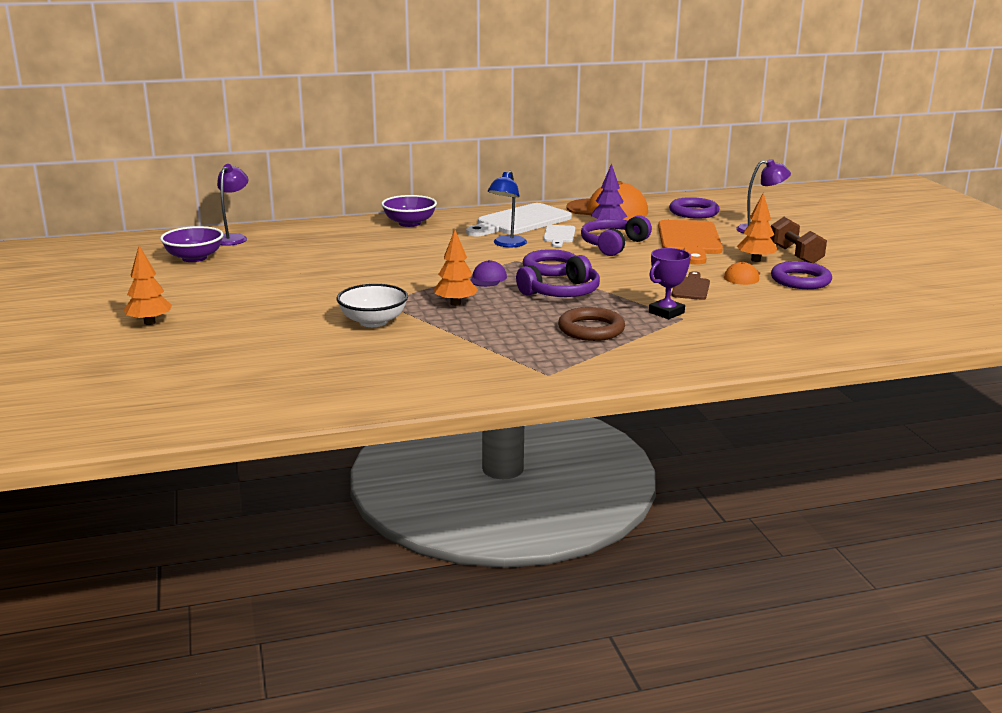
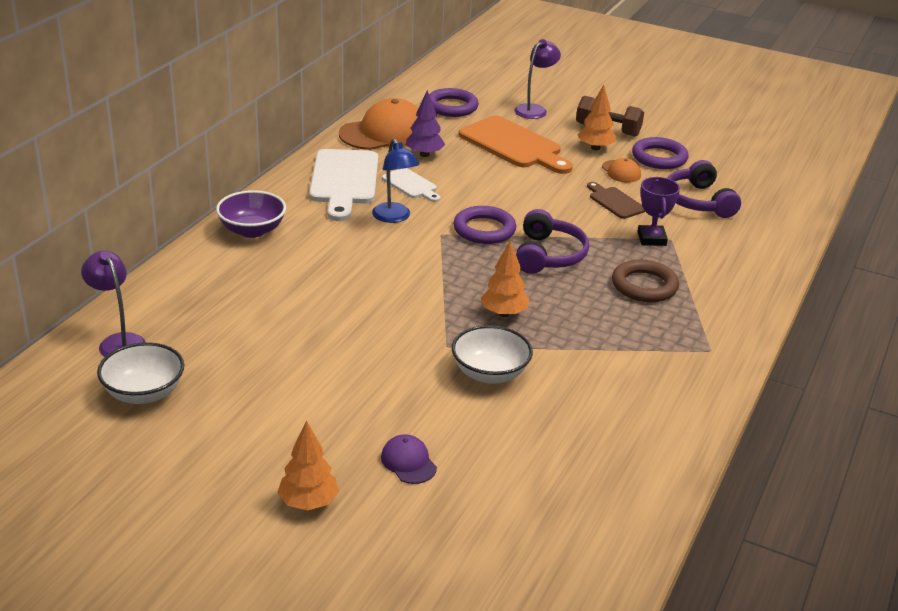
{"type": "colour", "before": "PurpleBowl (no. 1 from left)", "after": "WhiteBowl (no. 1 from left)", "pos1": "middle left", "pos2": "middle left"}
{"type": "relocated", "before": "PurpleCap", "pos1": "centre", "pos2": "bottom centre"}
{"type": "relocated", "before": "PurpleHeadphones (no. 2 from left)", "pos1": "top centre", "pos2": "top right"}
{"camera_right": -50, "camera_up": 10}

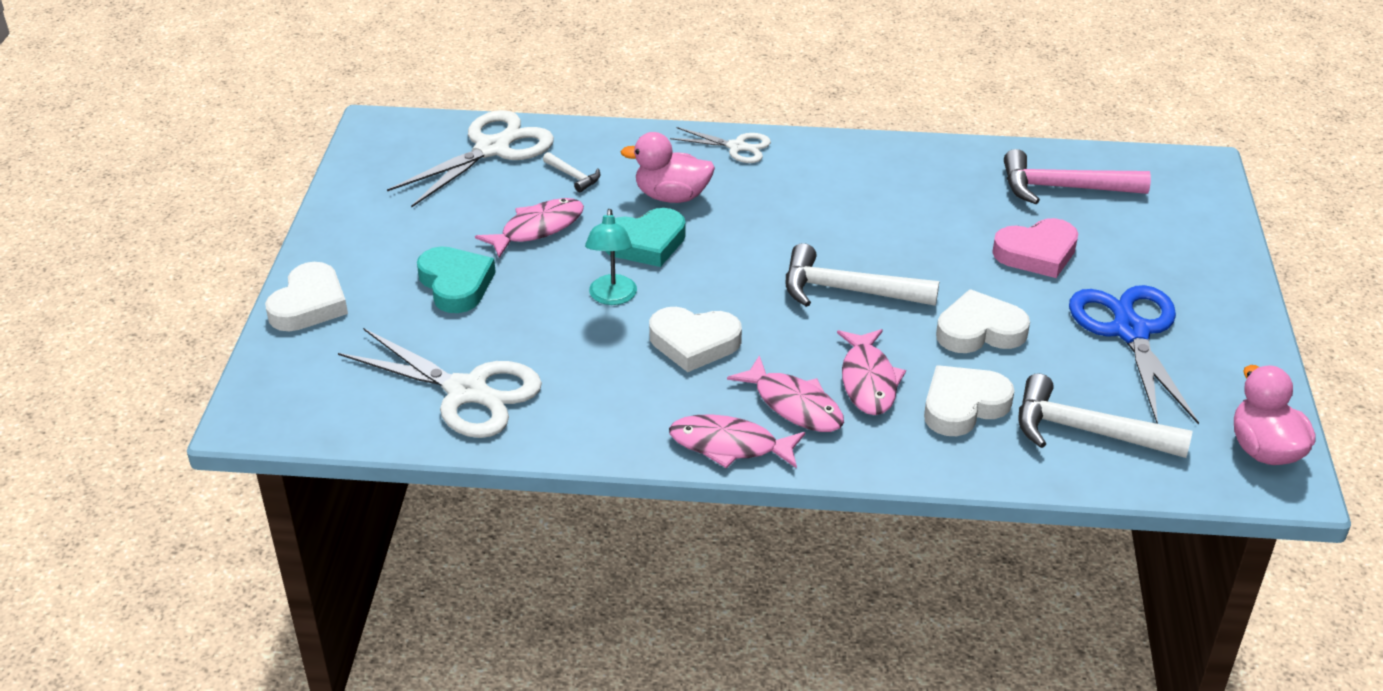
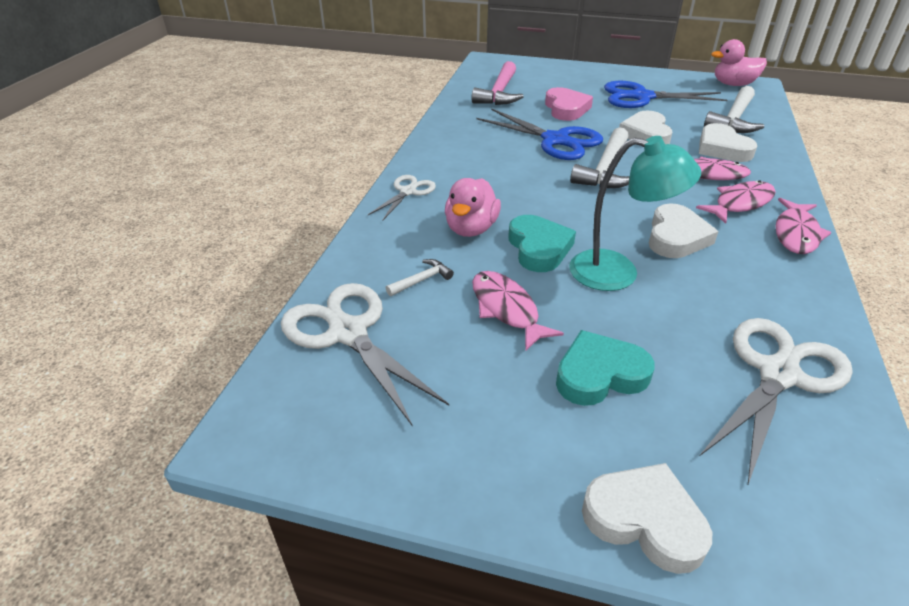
{"type": "size", "before": "TurquoiseLamp", "pos1": "centre", "pos2": "middle right", "scale": 1.54}
{"type": "appeared", "after": "BlueScissors (no. 1 from left)", "pos2": "top centre"}
{"camera_right": -80, "camera_up": 0}

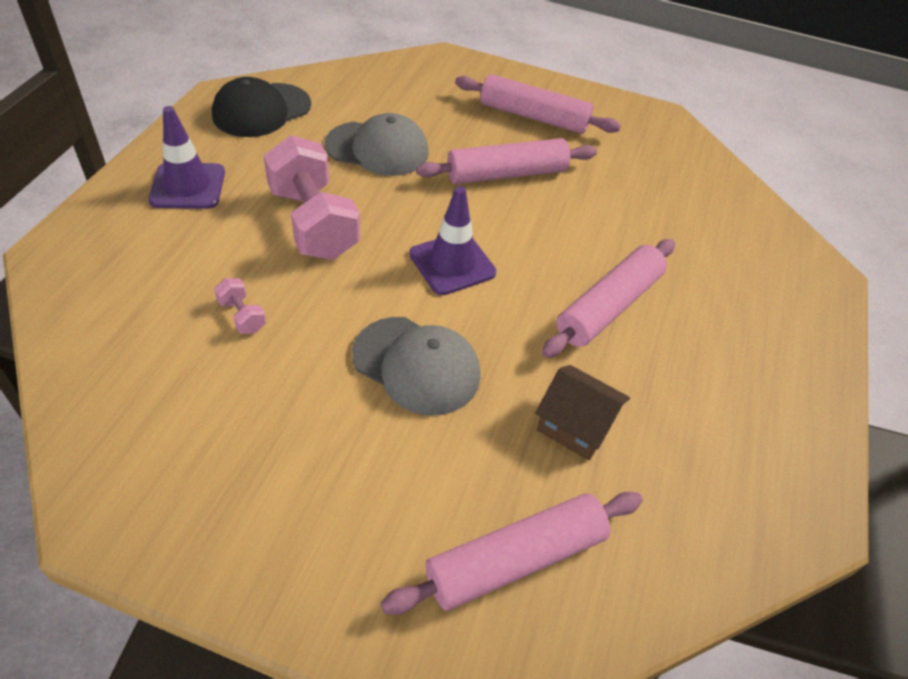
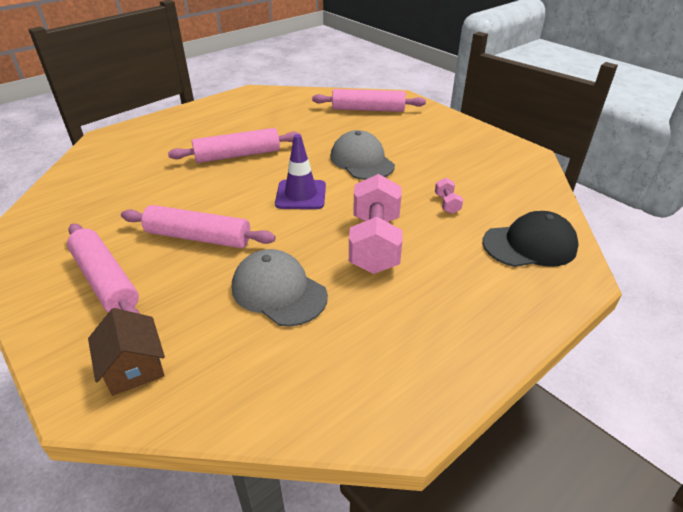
{"type": "missing", "before": "PurpleTrafficCone (no. 1 from left)", "pos1": "top left"}
{"type": "relocated", "before": "BlackCap", "pos1": "top left", "pos2": "middle right"}
{"type": "relocated", "before": "BrownHouse", "pos1": "centre", "pos2": "bottom left"}
{"camera_right": -145, "camera_up": -10}

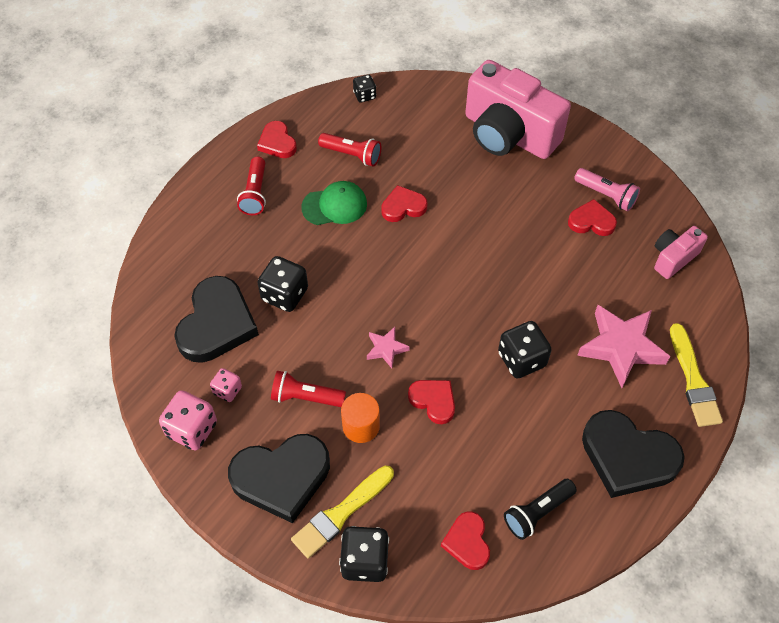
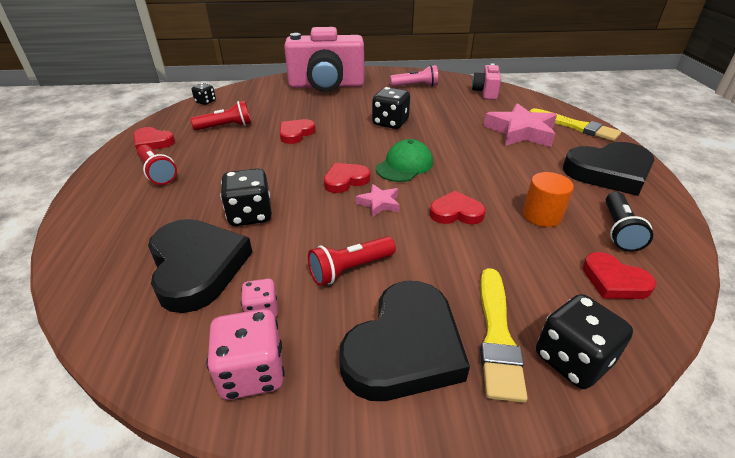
{"type": "relocated", "before": "GreenCap", "pos1": "top centre", "pos2": "centre"}
{"type": "relocated", "before": "OrangeCylinder", "pos1": "bottom centre", "pos2": "middle right"}
{"type": "relocated", "before": "BlackDice (no. 4 from left in the first image)", "after": "BlackDice (no. 3 from left)", "pos1": "middle right", "pos2": "top centre"}
{"type": "relocated", "before": "RedHeart (no. 5 from left in the first image)", "after": "RedHeart (no. 3 from left)", "pos1": "middle right", "pos2": "centre"}
{"camera_right": -40, "camera_up": -20}

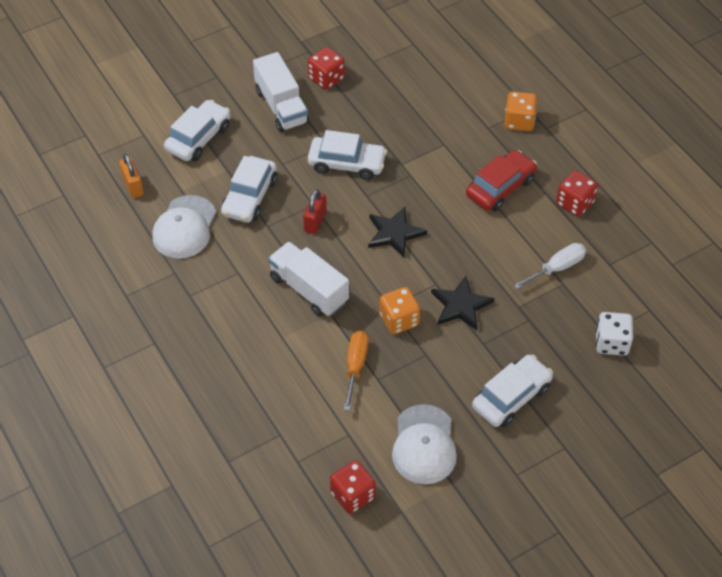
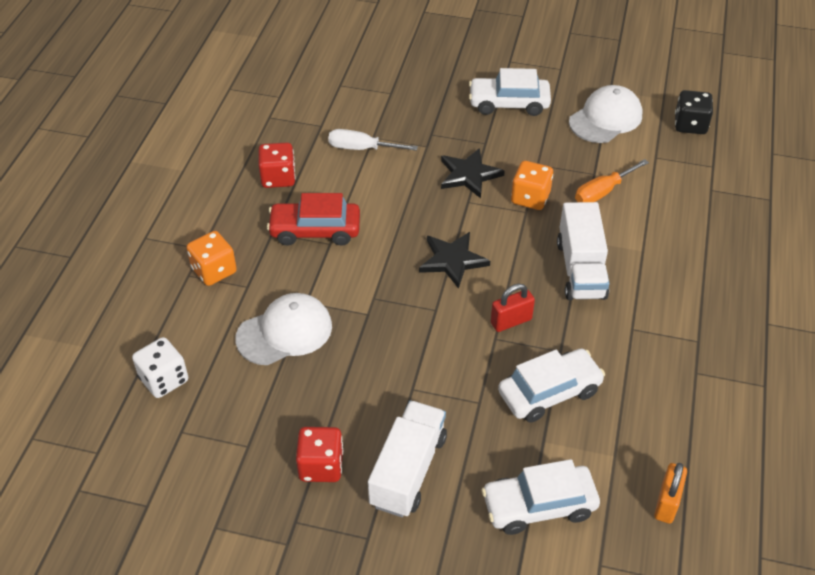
{"type": "relocated", "before": "WhiteCap (no. 1 from left)", "pos1": "middle left", "pos2": "centre"}
{"type": "missing", "before": "WhiteCar (no. 3 from left)", "pos1": "top centre"}
{"type": "colour", "before": "RedDice (no. 2 from left)", "after": "BlackDice", "pos1": "bottom centre", "pos2": "top right"}
{"type": "relocated", "before": "WhiteDice", "pos1": "middle right", "pos2": "middle left"}
{"camera_right": -135, "camera_up": -5}

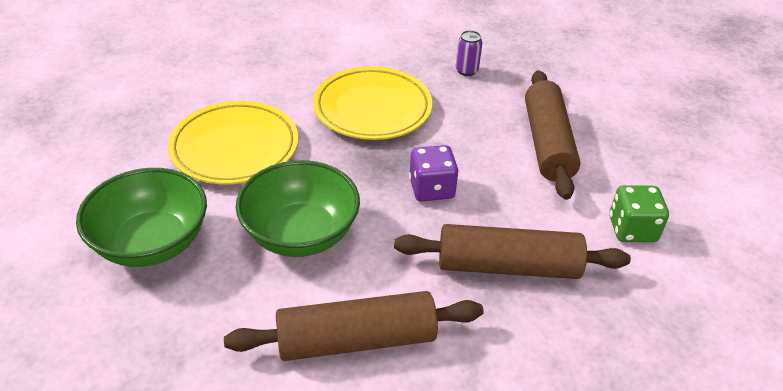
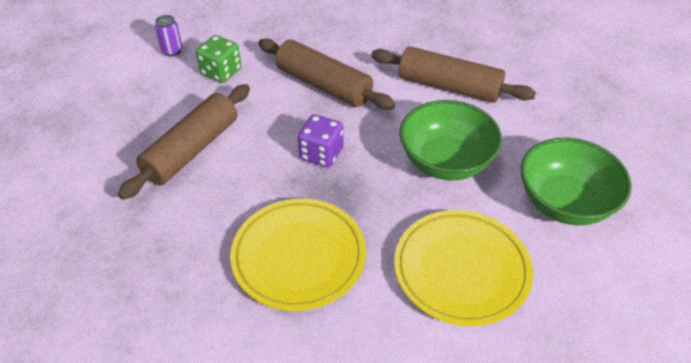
{"type": "relocated", "before": "PurpleCan", "pos1": "top centre", "pos2": "top left"}
{"camera_right": -145, "camera_up": 5}

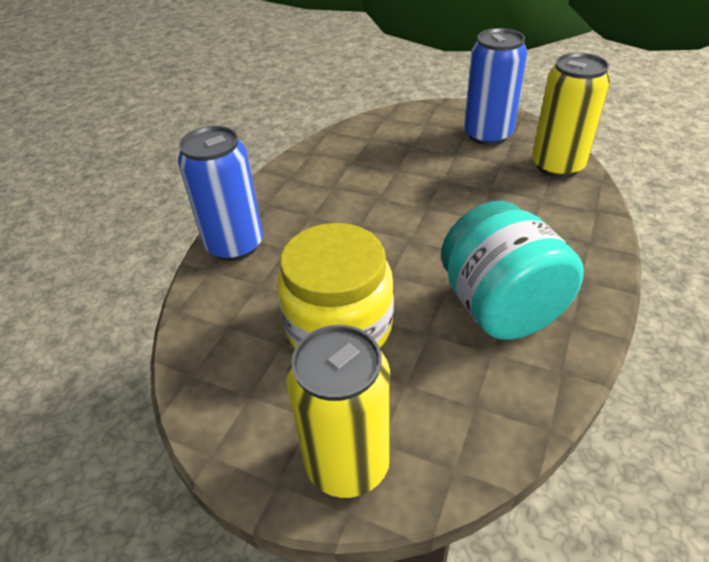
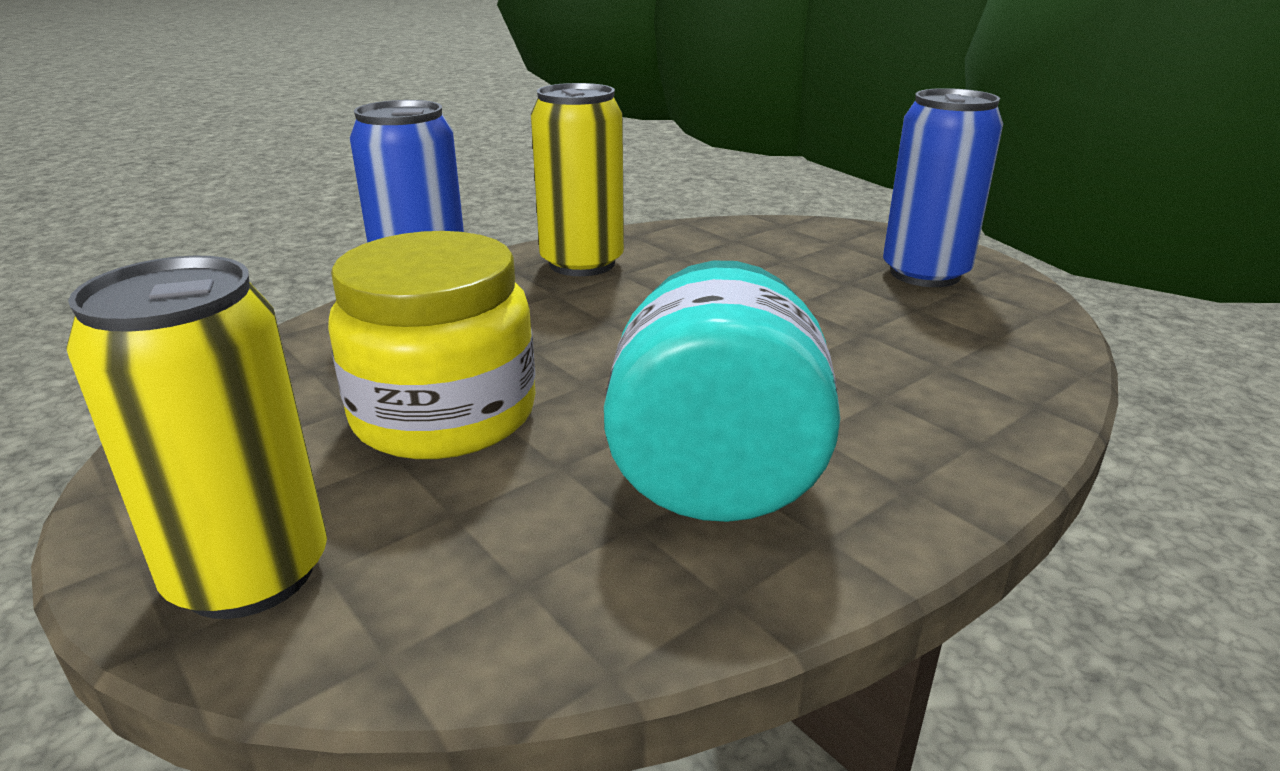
{"type": "relocated", "before": "YellowCan (no. 2 from left)", "pos1": "top right", "pos2": "top centre"}
{"camera_right": 25, "camera_up": -15}

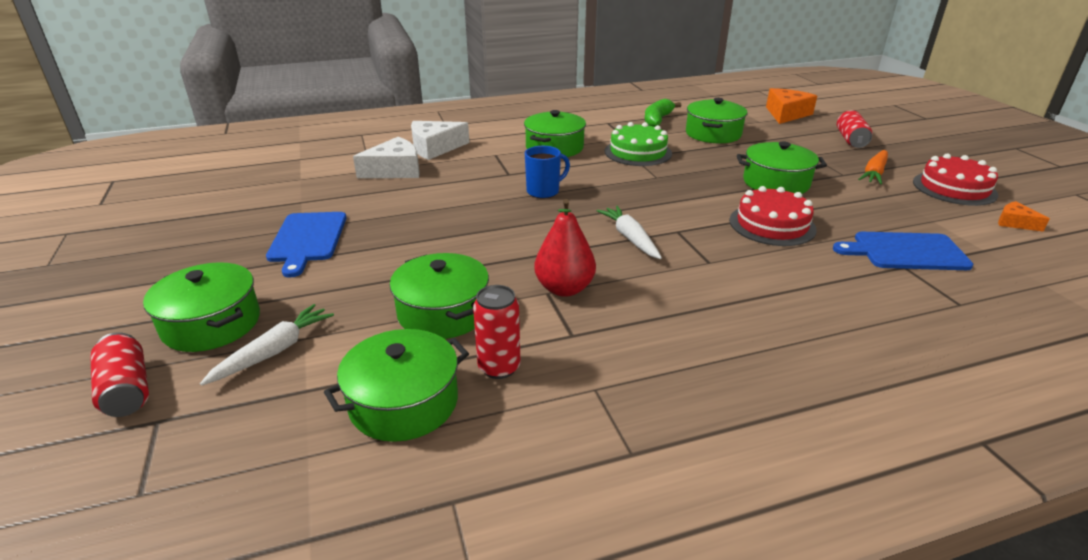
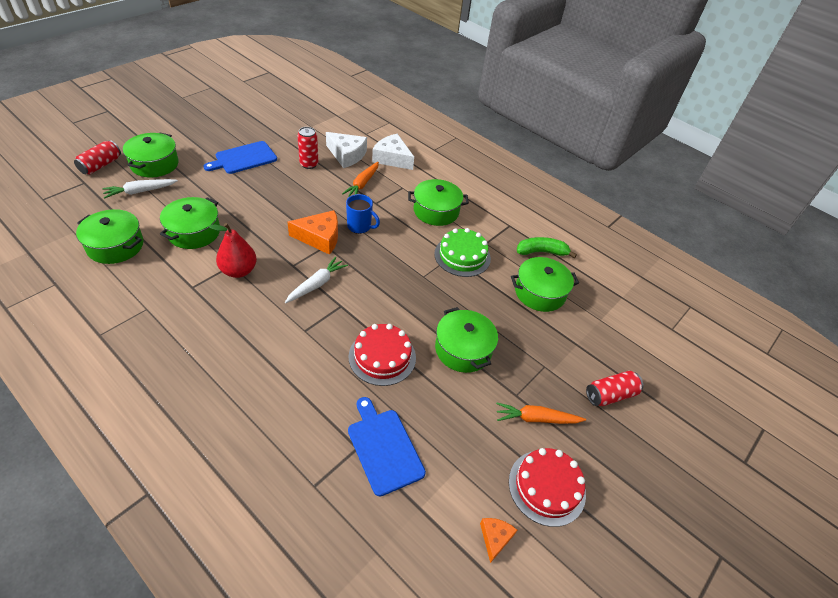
{"type": "spun", "before": "WhiteCarrot (no. 1 from left)", "pos1": "middle left", "pos2": "top left", "turn": 150}
{"type": "relocated", "before": "RedCan (no. 2 from left)", "pos1": "centre", "pos2": "top centre"}
{"type": "relocated", "before": "OrangeCheese (no. 1 from left)", "pos1": "top right", "pos2": "centre"}
{"type": "appeared", "after": "OrangeCarrot (no. 1 from left)", "pos2": "top centre"}
{"camera_right": 55, "camera_up": 15}

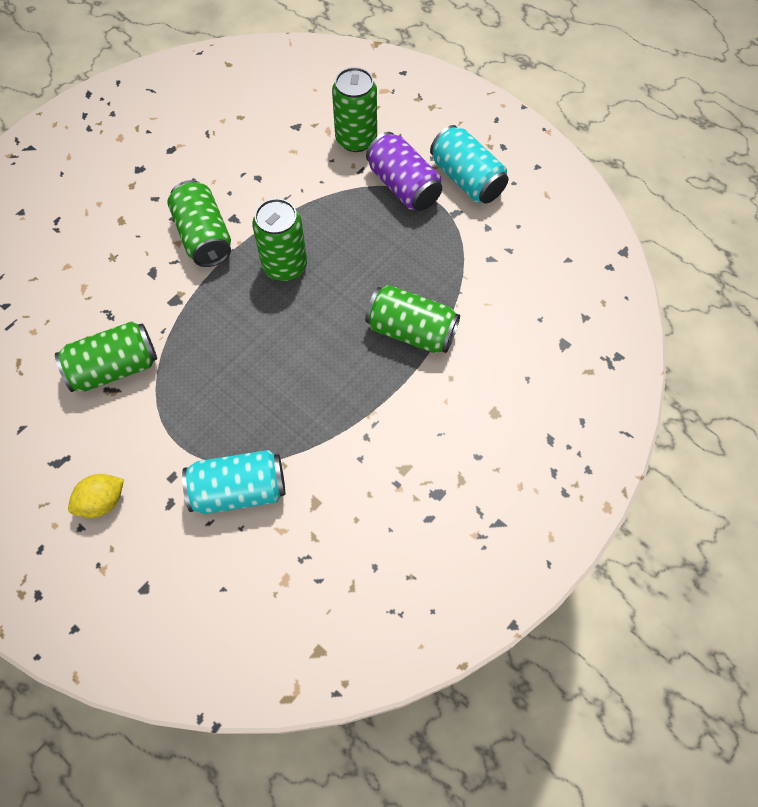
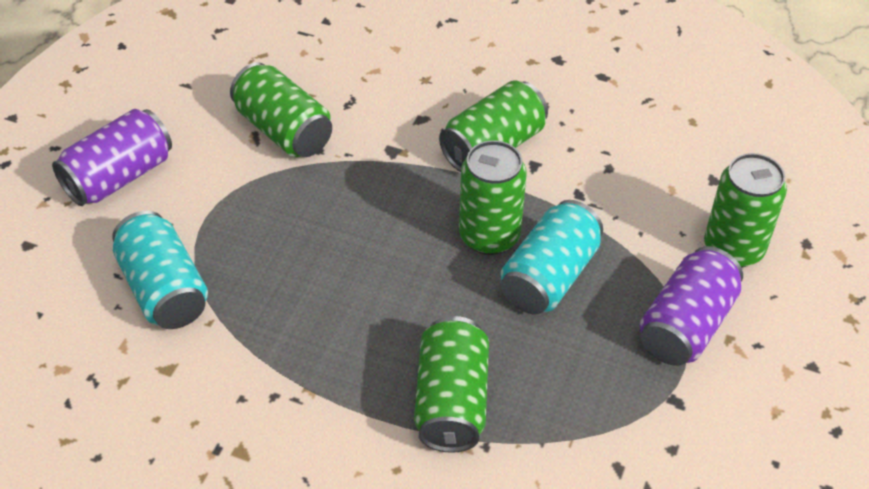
{"type": "exchanged", "before": "YellowLemon", "after": "PurpleCan (no. 1 from left)", "pos1": "middle left", "pos2": "top left"}
{"type": "relocated", "before": "TurquoiseCan (no. 2 from left)", "pos1": "top centre", "pos2": "centre"}
{"camera_right": 70, "camera_up": -15}

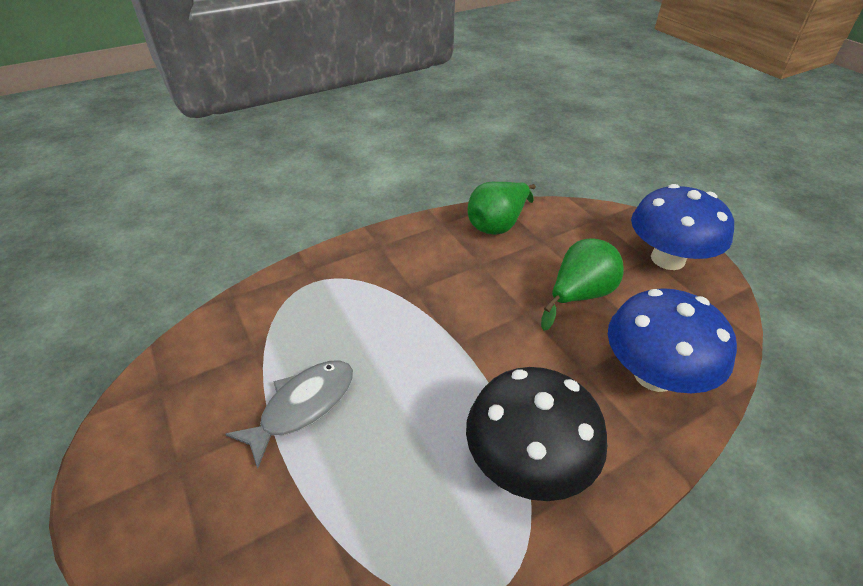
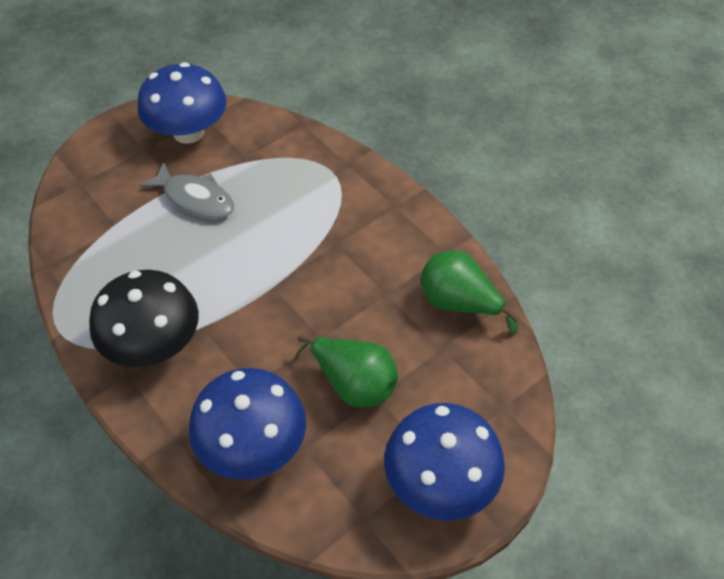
{"type": "appeared", "after": "BlueMushroom (no. 1 from left)", "pos2": "top left"}
{"camera_right": 80, "camera_up": 10}

